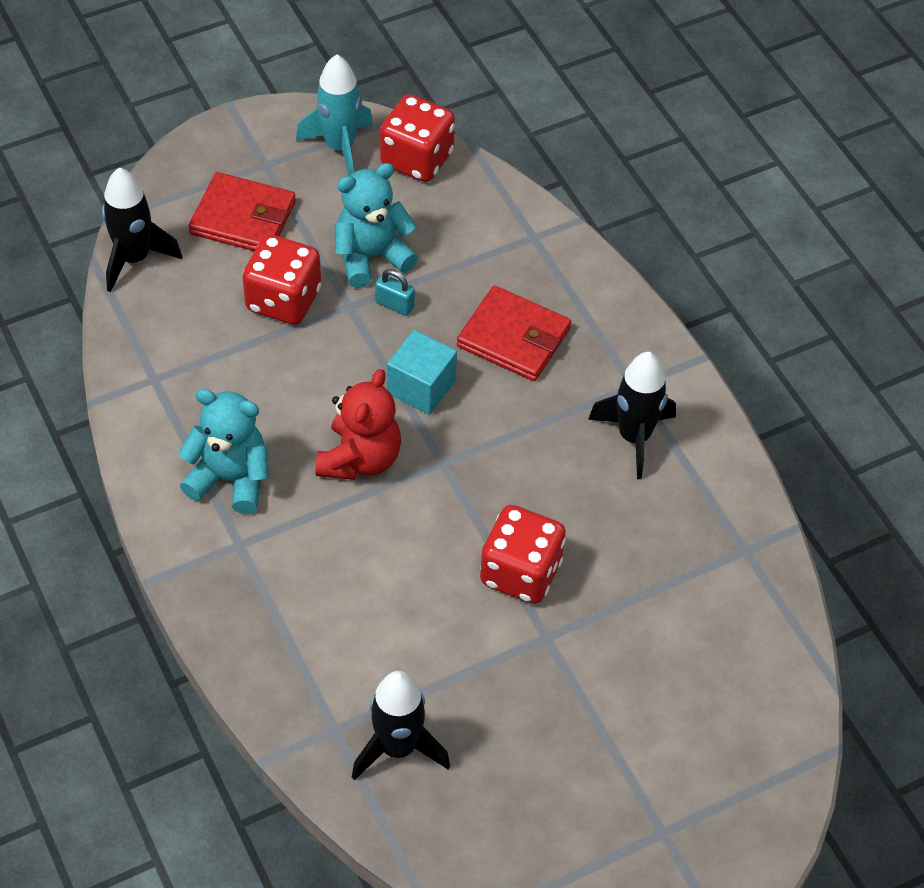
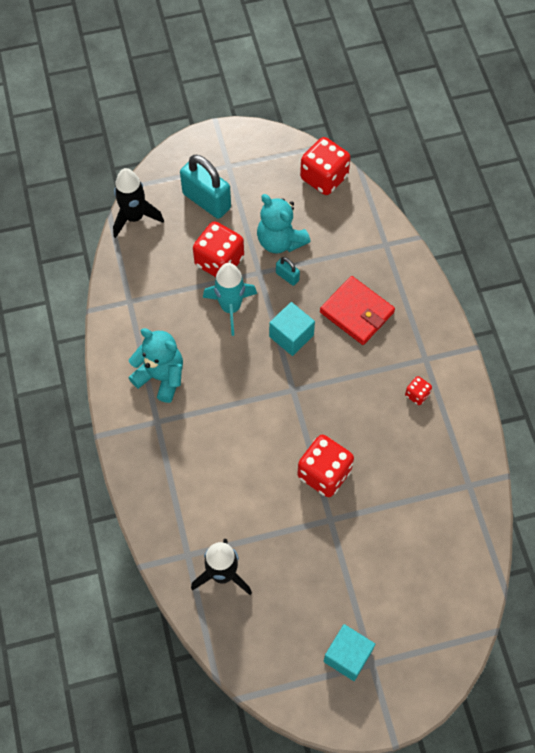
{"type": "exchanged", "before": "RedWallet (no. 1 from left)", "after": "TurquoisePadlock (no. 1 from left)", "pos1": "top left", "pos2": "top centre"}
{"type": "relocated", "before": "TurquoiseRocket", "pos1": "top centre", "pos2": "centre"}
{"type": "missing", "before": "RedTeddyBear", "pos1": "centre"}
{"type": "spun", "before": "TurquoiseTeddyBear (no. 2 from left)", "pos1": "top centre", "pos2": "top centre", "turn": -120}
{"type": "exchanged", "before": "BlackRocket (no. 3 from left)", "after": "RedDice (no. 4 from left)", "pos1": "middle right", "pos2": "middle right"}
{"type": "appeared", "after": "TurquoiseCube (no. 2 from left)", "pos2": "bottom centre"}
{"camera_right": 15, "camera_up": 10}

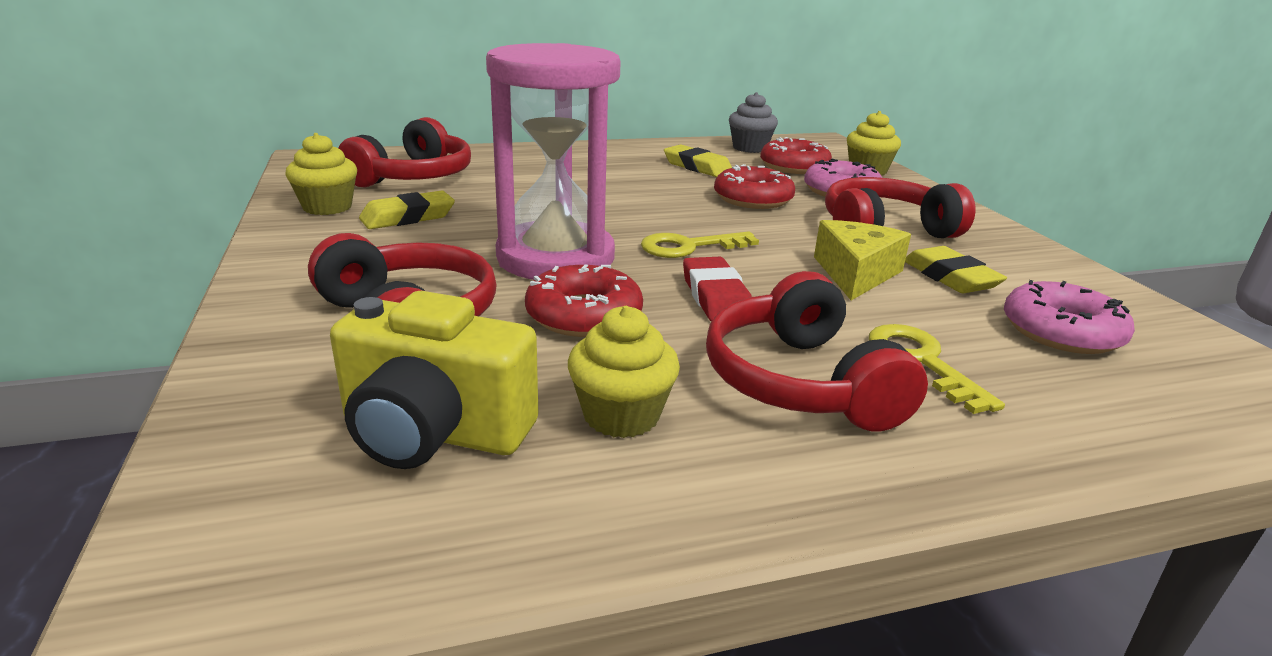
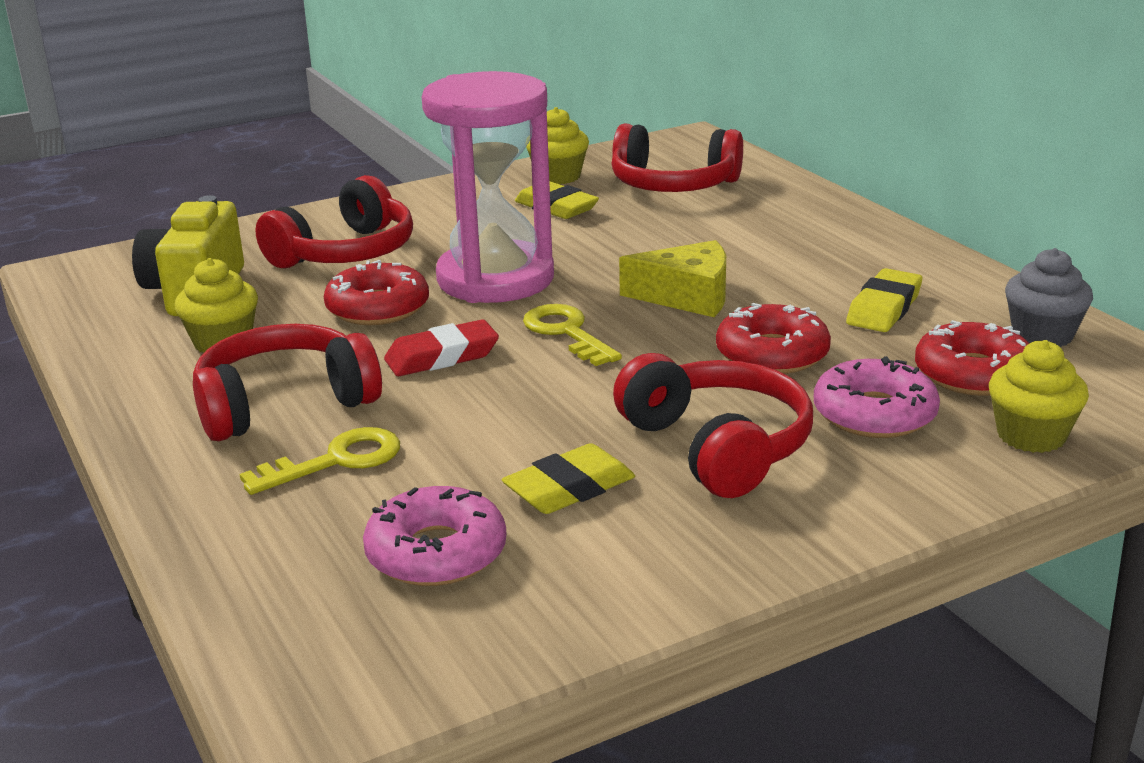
{"type": "relocated", "before": "YellowCheese", "pos1": "middle right", "pos2": "centre"}
{"camera_right": 80, "camera_up": 0}

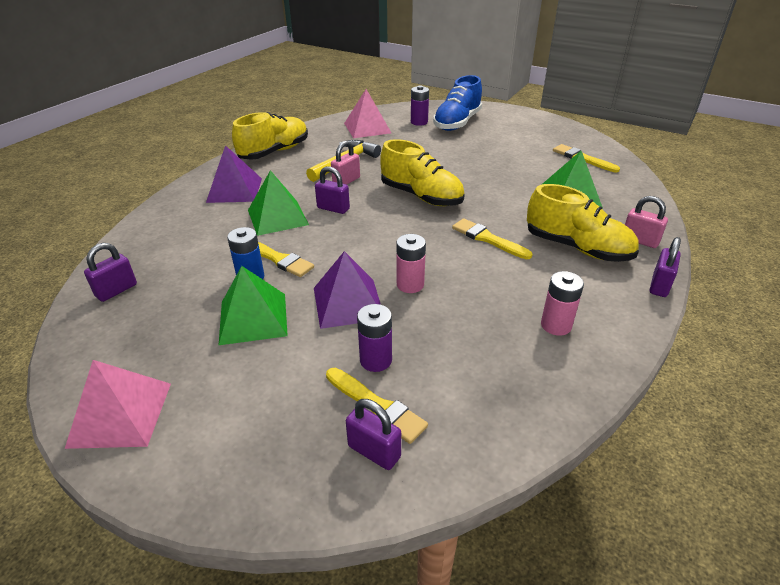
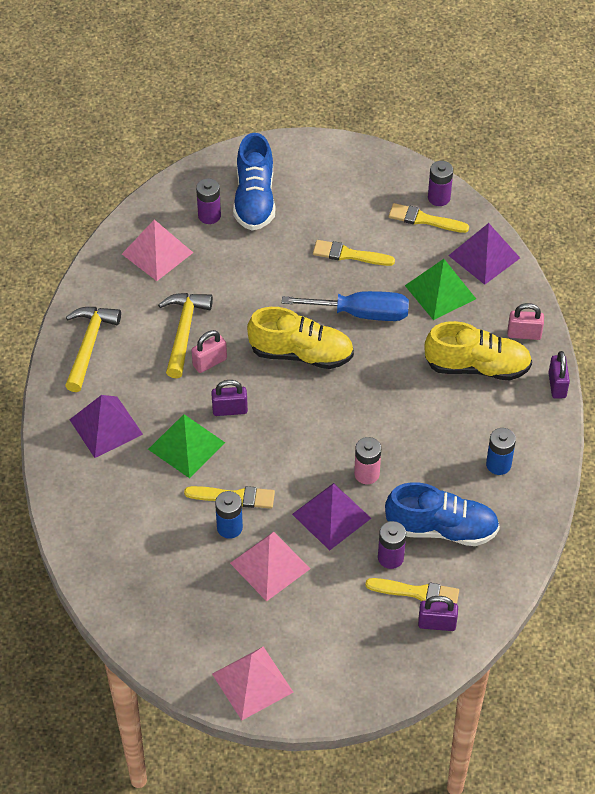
{"type": "missing", "before": "PurplePadlock (no. 1 from left)", "pos1": "middle left"}
{"type": "colour", "before": "GreenPyramid (no. 1 from left)", "after": "PinkPyramid (no. 3 from left)", "pos1": "middle left", "pos2": "bottom centre"}
{"type": "exchanged", "before": "YellowShoe (no. 1 from left)", "after": "YellowHammer (no. 1 from left)", "pos1": "top centre", "pos2": "middle left"}
{"type": "spun", "before": "PinkPadlock (no. 1 from left)", "pos1": "top centre", "pos2": "centre", "turn": 45}
{"type": "relocated", "before": "YellowBrush (no. 3 from left in the first image)", "after": "YellowBrush (no. 2 from left)", "pos1": "centre", "pos2": "top centre"}
{"type": "colour", "before": "PinkBattery (no. 2 from left)", "after": "BlueBattery (no. 2 from left)", "pos1": "middle right", "pos2": "middle right"}
{"type": "appeared", "after": "BlueScrewdriver", "pos2": "centre"}
{"type": "appeared", "after": "BlueShoe (no. 2 from left)", "pos2": "middle right"}
{"type": "appeared", "after": "PurpleBattery (no. 3 from left)", "pos2": "top right"}
{"type": "appeared", "after": "PurplePyramid (no. 3 from left)", "pos2": "top right"}
{"camera_right": -30, "camera_up": 15}

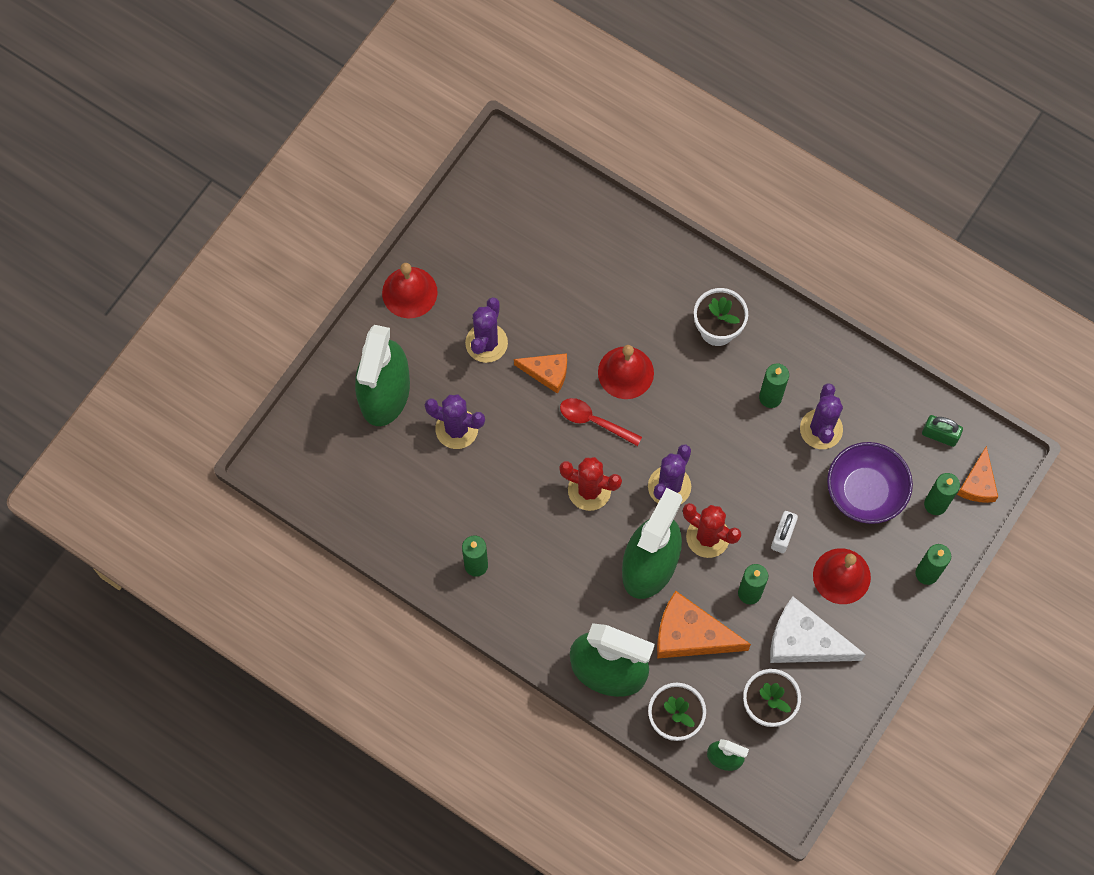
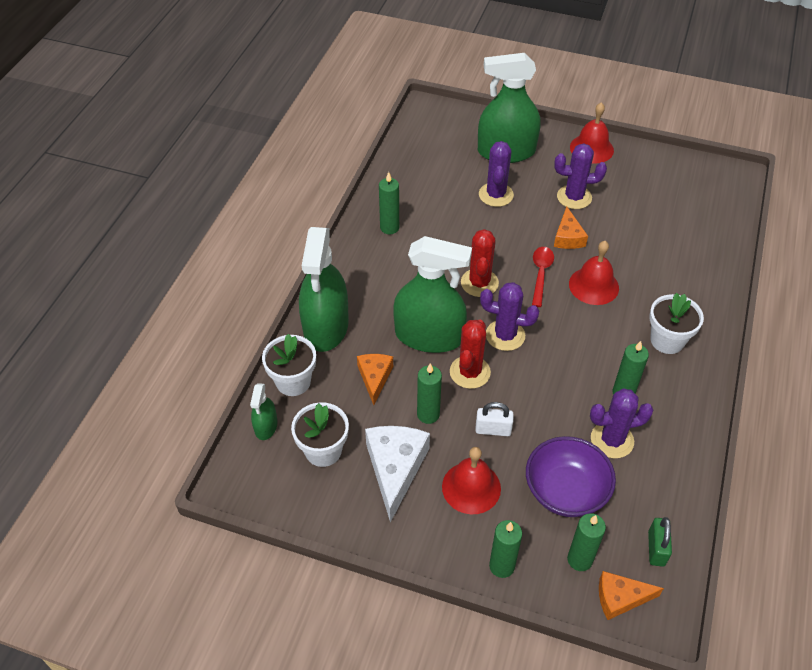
{"type": "size", "before": "OrangeCheese (no. 2 from left in the first image)", "pos1": "bottom centre", "pos2": "centre", "scale": 0.6}
{"camera_right": 75, "camera_up": -20}

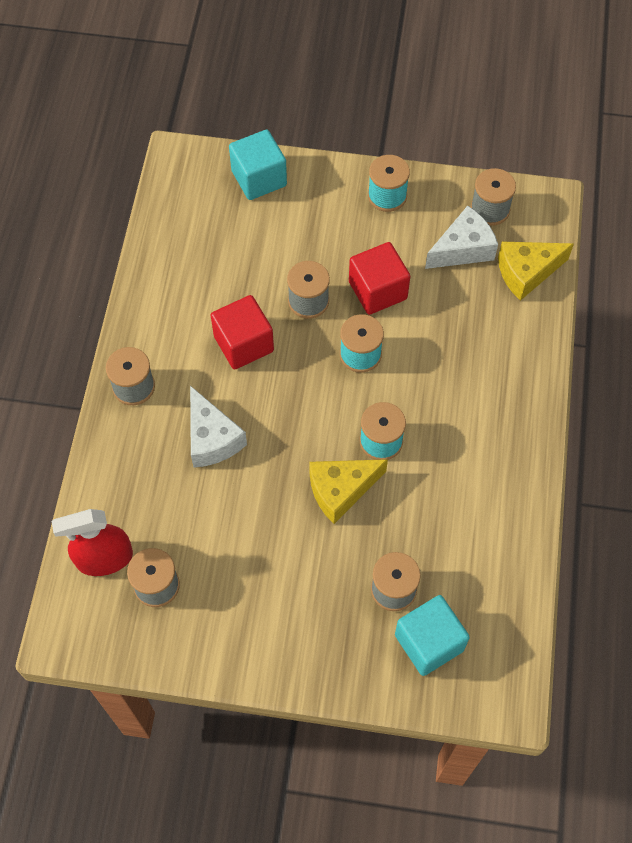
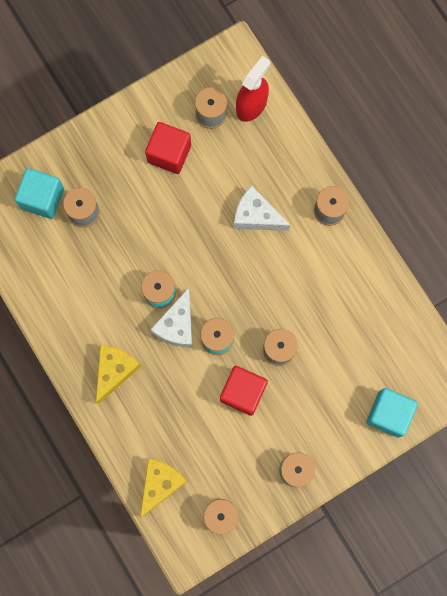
{"type": "relocated", "before": "RedCube (no. 1 from left)", "pos1": "centre", "pos2": "top centre"}
{"type": "relocated", "before": "YellowCheese (no. 1 from left)", "pos1": "centre", "pos2": "middle left"}
{"type": "relocated", "before": "WhiteCheese (no. 2 from left in the first image)", "after": "WhiteCheese (no. 1 from left)", "pos1": "top right", "pos2": "centre"}
{"camera_right": 140, "camera_up": 15}

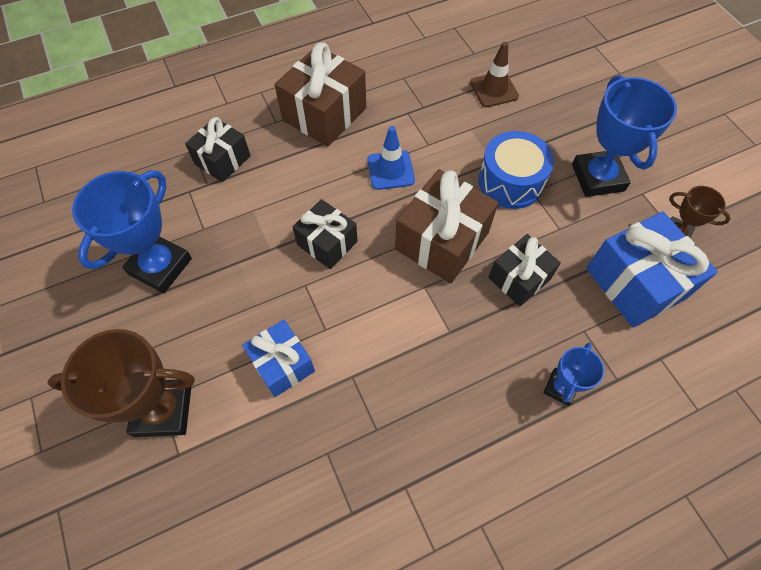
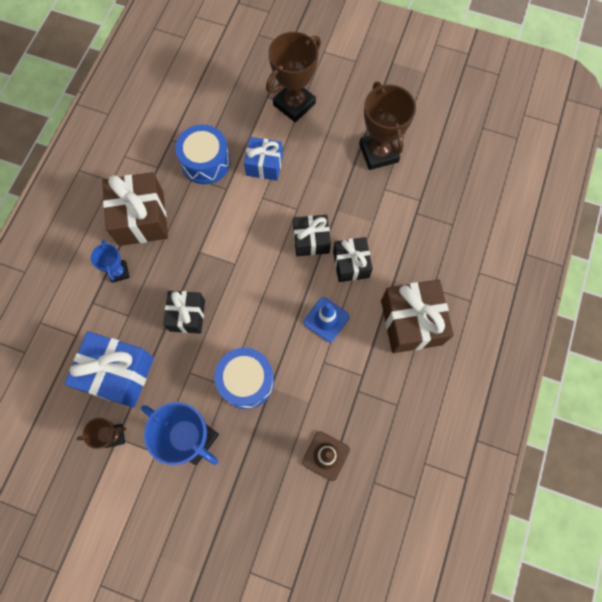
{"type": "colour", "before": "BlueTrophy (no. 1 from left)", "after": "BrownTrophy (no. 3 from left)", "pos1": "middle left", "pos2": "top centre"}
{"type": "relocated", "before": "BlackGift (no. 1 from left in the first image)", "after": "BlackGift (no. 3 from left)", "pos1": "top left", "pos2": "centre"}
{"type": "relocated", "before": "BrownGift (no. 2 from left in the first image)", "after": "BrownGift (no. 1 from left)", "pos1": "centre", "pos2": "middle left"}
{"type": "appeared", "after": "BlueDrum (no. 1 from left)", "pos2": "top centre"}
{"camera_right": 135, "camera_up": 10}

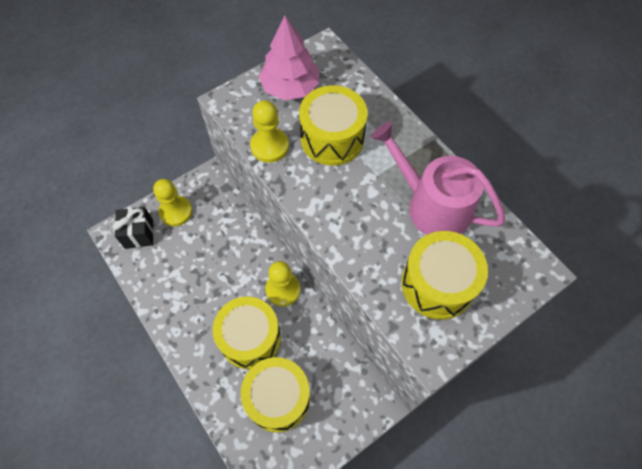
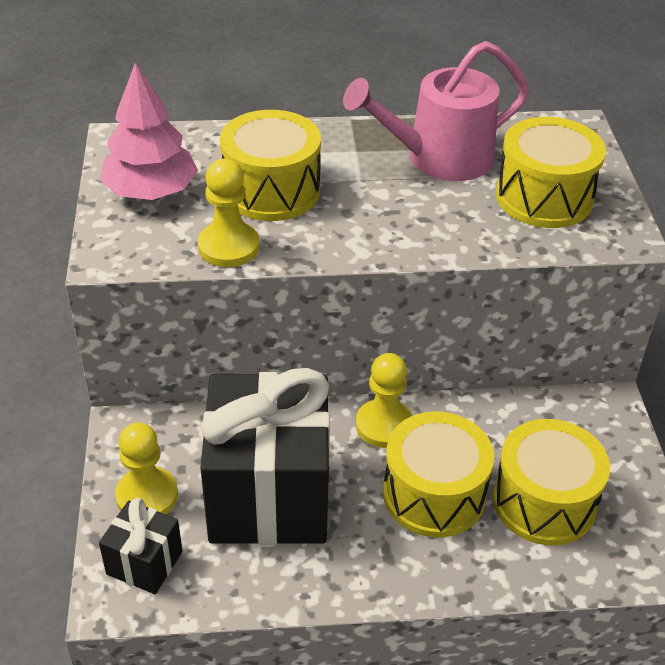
{"type": "appeared", "after": "BlackGift (no. 2 from left)", "pos2": "bottom centre"}
{"camera_right": -60, "camera_up": -20}

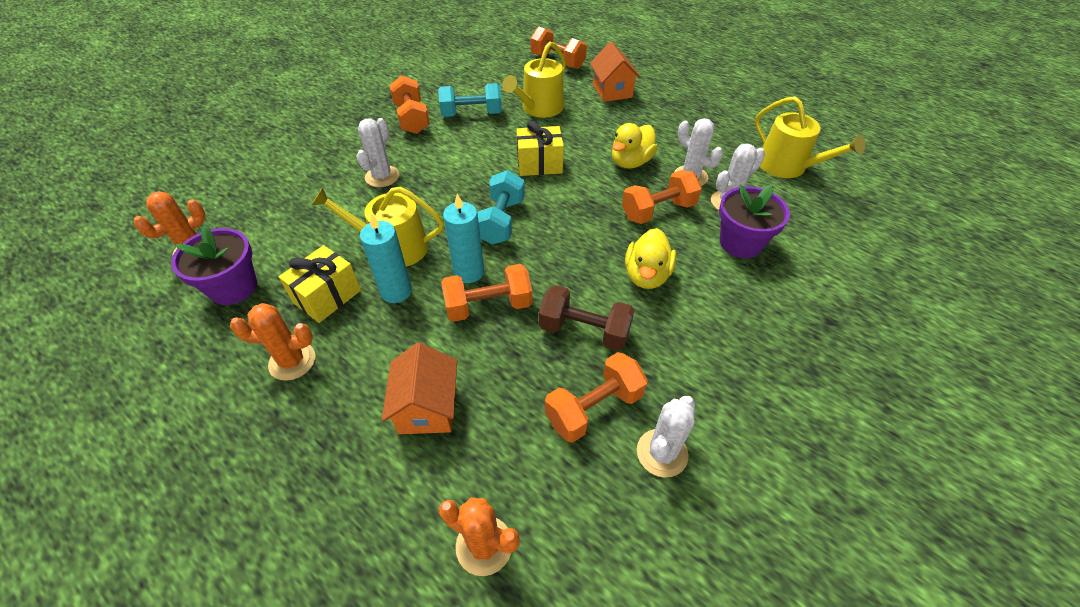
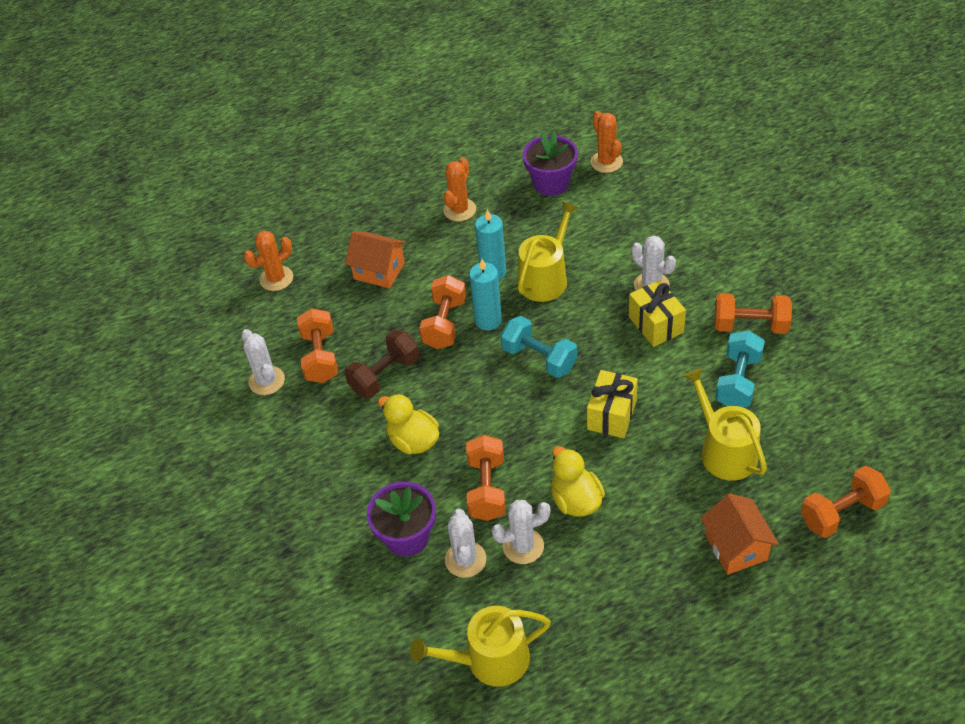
{"type": "relocated", "before": "YellowGift (no. 1 from left in the first image)", "after": "YellowGift (no. 2 from left)", "pos1": "middle left", "pos2": "middle right"}
{"type": "spun", "before": "OrangeHouse (no. 2 from left)", "pos1": "top centre", "pos2": "bottom right", "turn": 60}
{"camera_right": 120, "camera_up": 0}

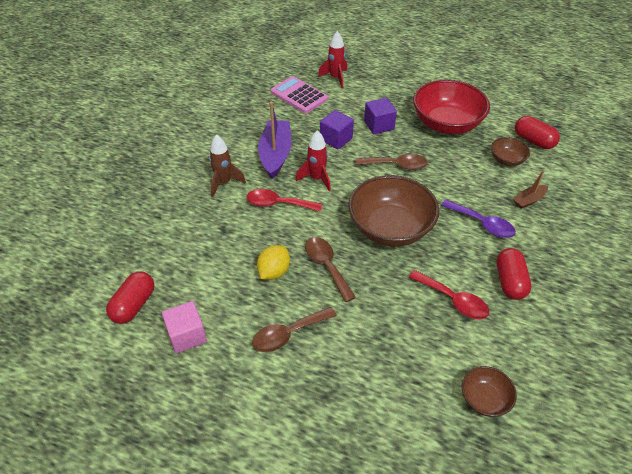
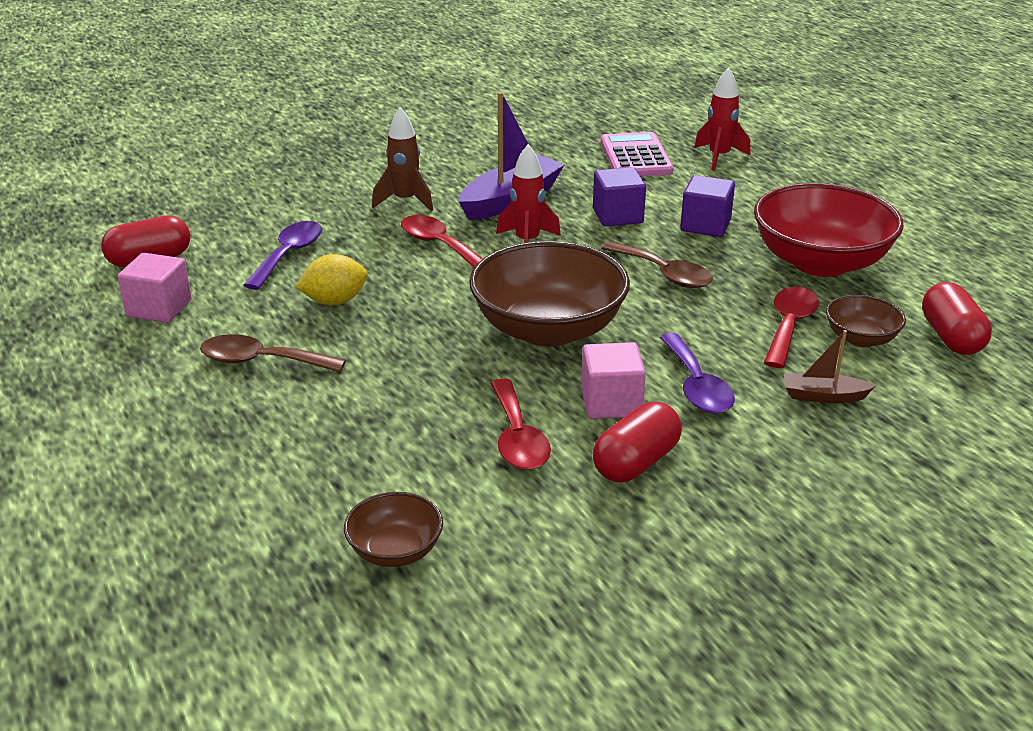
{"type": "missing", "before": "BrownSpoon (no. 2 from left)", "pos1": "centre"}
{"type": "appeared", "after": "PurpleSpoon (no. 1 from left)", "pos2": "middle left"}
{"type": "appeared", "after": "PinkCube (no. 2 from left)", "pos2": "centre"}
{"type": "appeared", "after": "RedSpoon (no. 3 from left)", "pos2": "middle right"}
{"camera_right": 40, "camera_up": -15}

